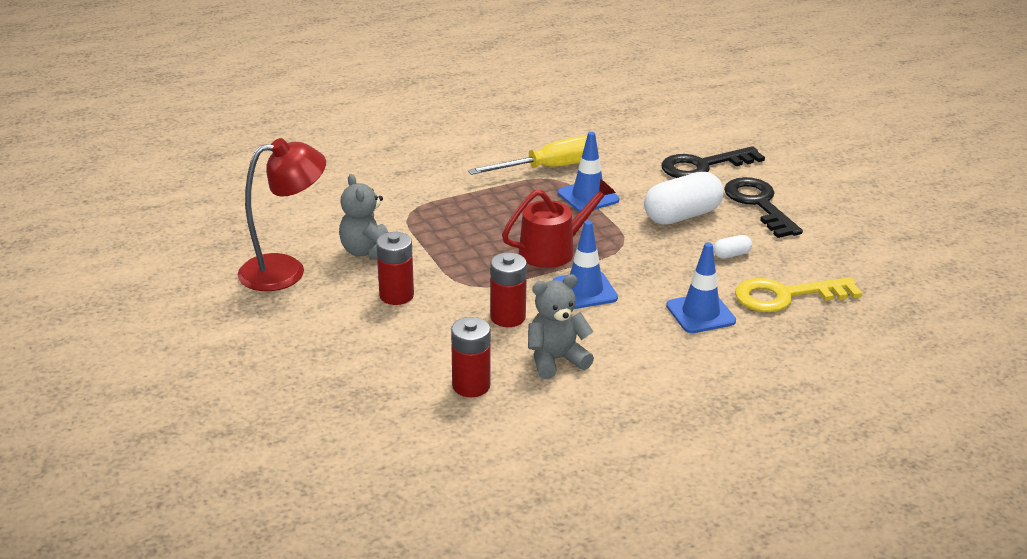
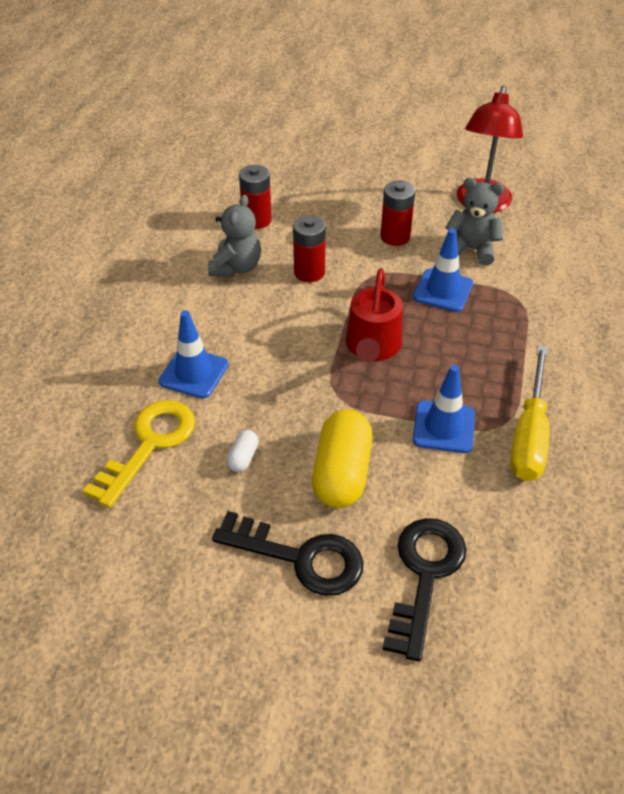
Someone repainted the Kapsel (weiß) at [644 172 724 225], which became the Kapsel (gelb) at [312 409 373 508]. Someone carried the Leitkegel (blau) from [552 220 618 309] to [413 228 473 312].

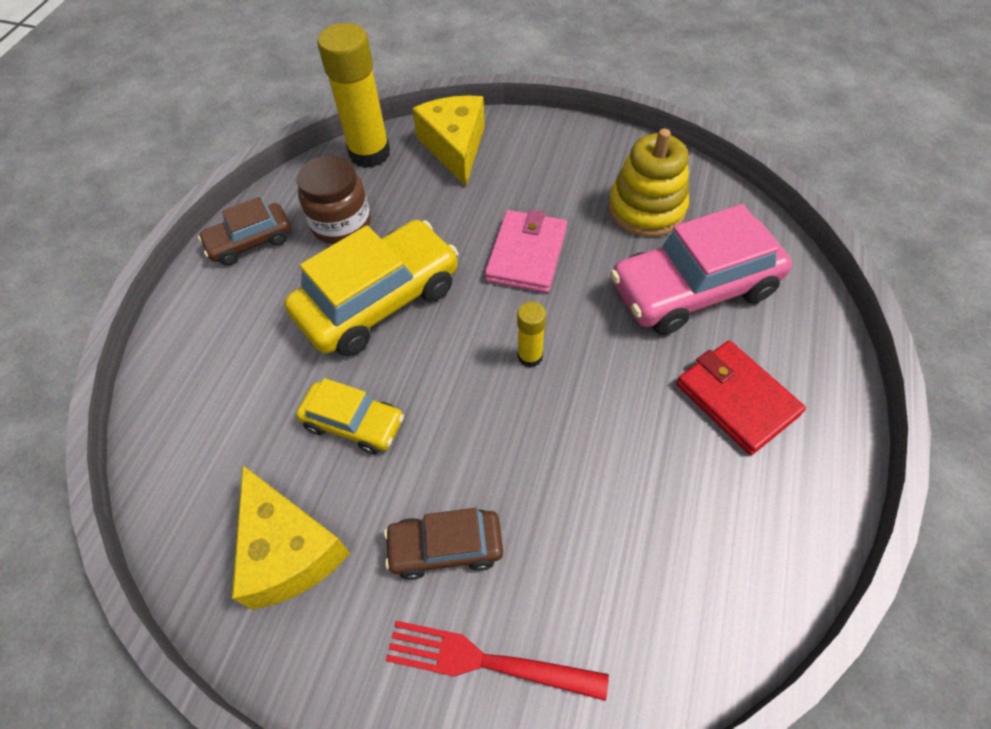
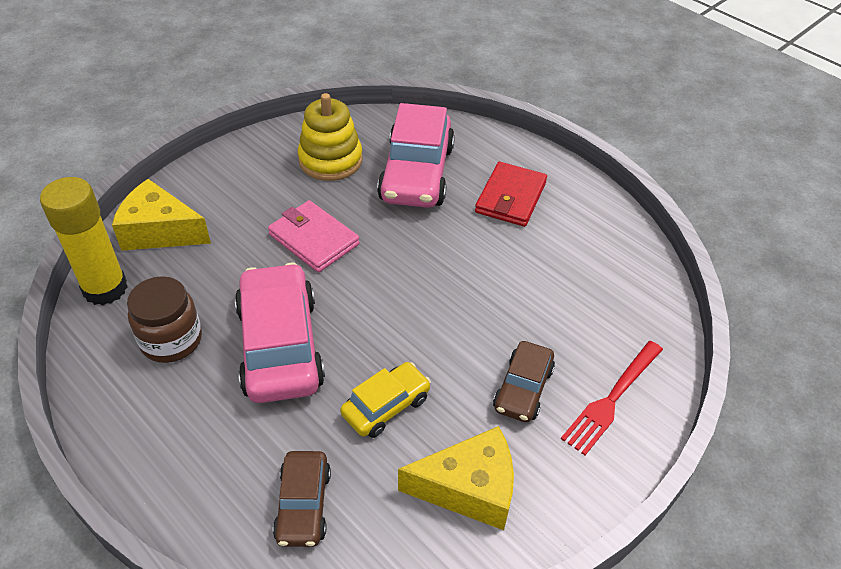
Someone carried the Auto (braun) from [198 197 291 265] to [273 451 331 547]. Someone repainted the Auto (gelb) at [285 220 459 356], which became the Auto (rosa) at [235 263 325 403]. Someone took away the Klebestift (gelb) at [517 302 546 368]. Someone rotated the Geldbörse (rot) at [676 340 806 455] by 60 degrees counterclockwise.

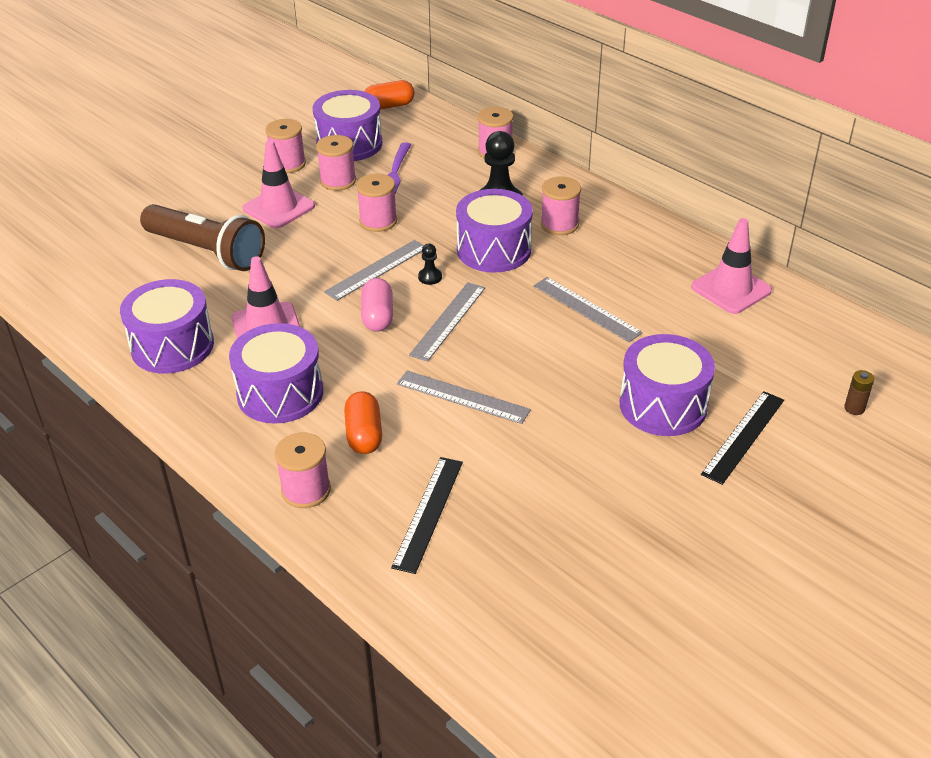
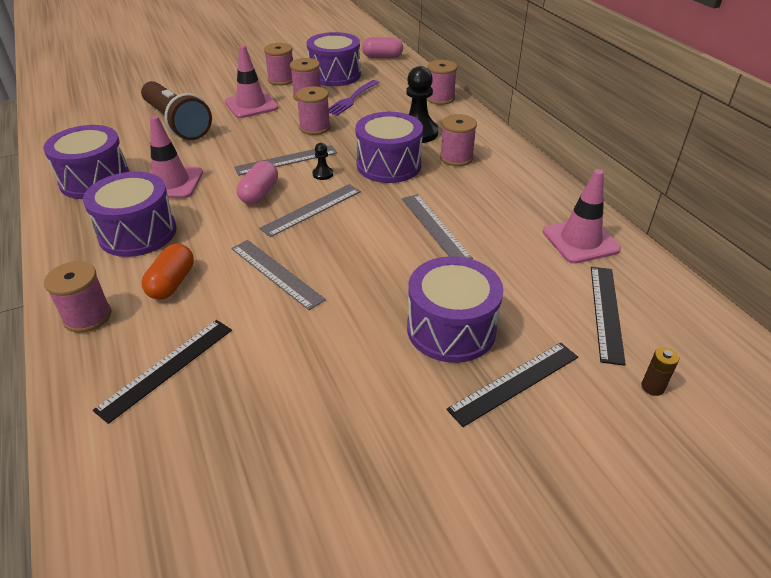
Someone repainted the Kapsel (orange) at [364 80 415 110], which became the Kapsel (rosa) at [362 37 403 58]. Someone put down the Lineal (schwarz) at [591 267 626 366].

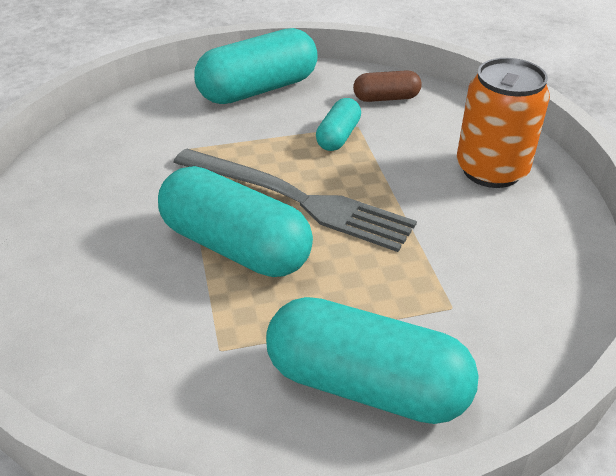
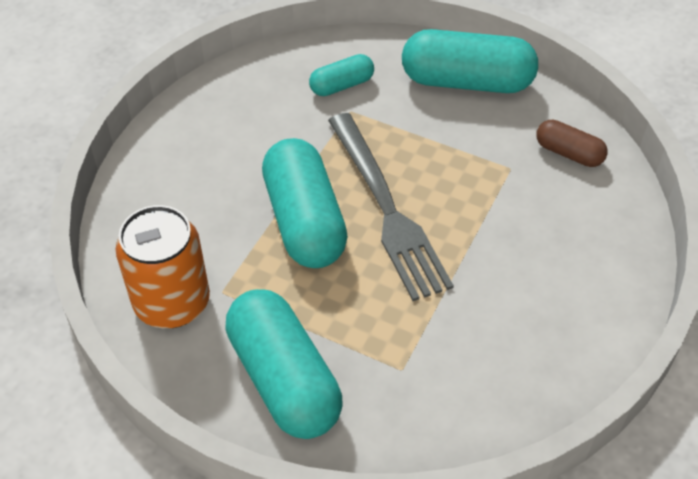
Someone carried the Dose (orange) from [457 58 550 188] to [116 205 210 328]. Someone carried the Kapsel (türkis) from [316 98 361 151] to [309 54 374 96].

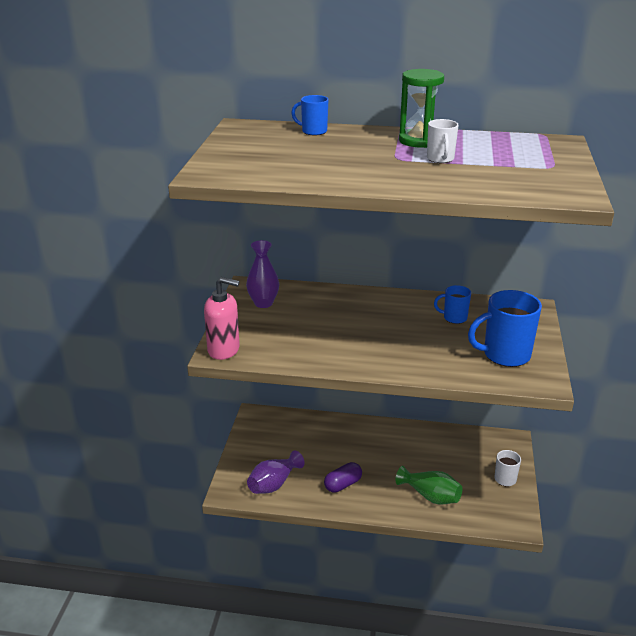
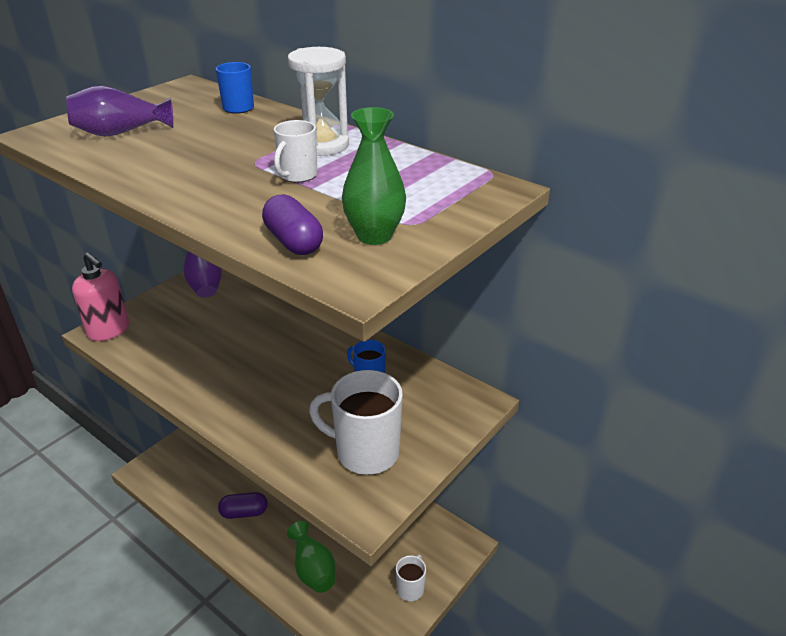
Someone repainted the Sanduhr (grün) at [399 69 444 148], which became the Sanduhr (weiß) at [288 47 349 156]. Someone repainted the Tasse (blau) at [468 290 542 367], which became the Tasse (weiß) at [309 370 403 475]. Someone carried the Vase (lila) from [247 450 305 494] to [66 86 173 137]. Someone put down the Vase (grün) at [342 107 406 245]. Someone put down the Kapsel (lila) at [262 194 323 255].

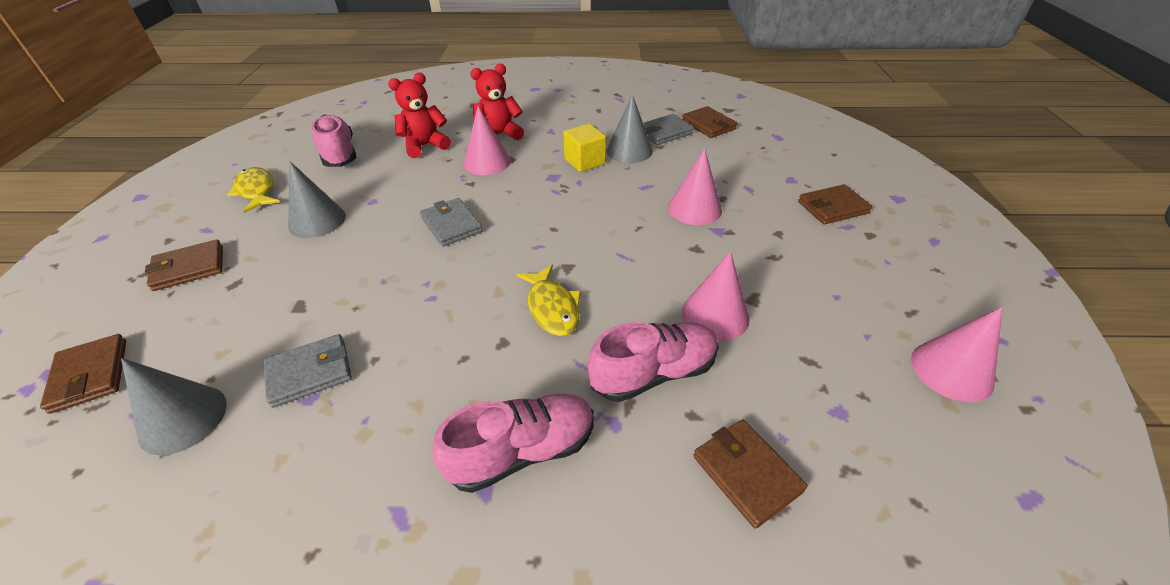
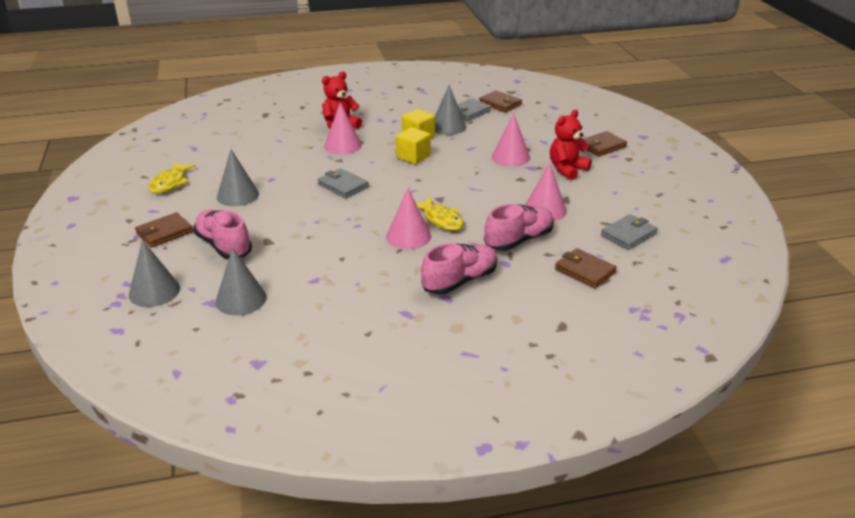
Someone carried the Teddybär (rot) from [388 73 451 158] to [550 110 592 180]. Someone carried the Schuh (rosa) from [312 115 357 167] to [193 209 252 259]. Someone rotated the Fisch (gelb) at [227 167 280 213] by 120 degrees counterclockwise. Someone carried the Kegel (rosa) from [911 307 1003 402] to [386 188 431 249]. Someone swapped the Geldbörse (braun) at [40 334 126 414] for the Kegel (grau) at [129 240 180 307]. Someone carried the Geldbörse (grau) from [263 334 352 408] to [601 214 658 250]. Someone put down the Kubus (gelb) at [396 127 430 164].

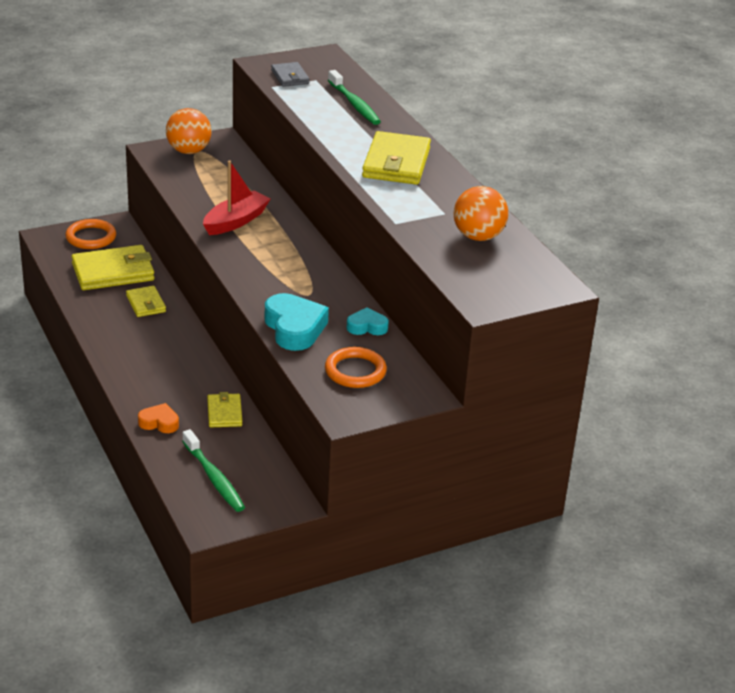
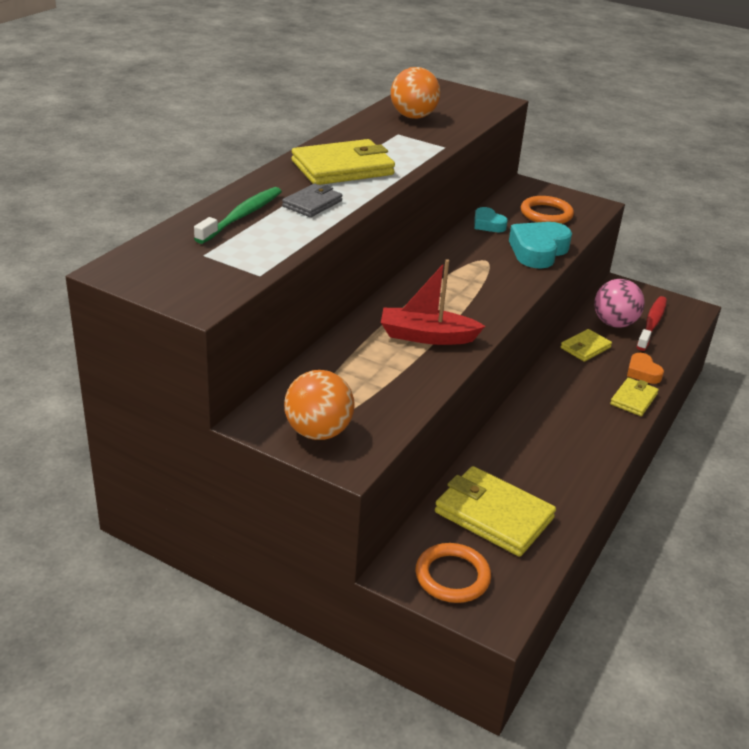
Someone carried the Geldbörse (grau) from [271 62 310 87] to [282 183 343 217]. Someone carried the Geldbörse (gelb) from [126 286 166 317] to [610 377 659 416]. Someone repainted the Zahnbürste (grün) at [182 429 245 512], which became the Zahnbürste (rot) at [637 296 667 351]. Someone put down the Ball (rosa) at [594 279 645 328].

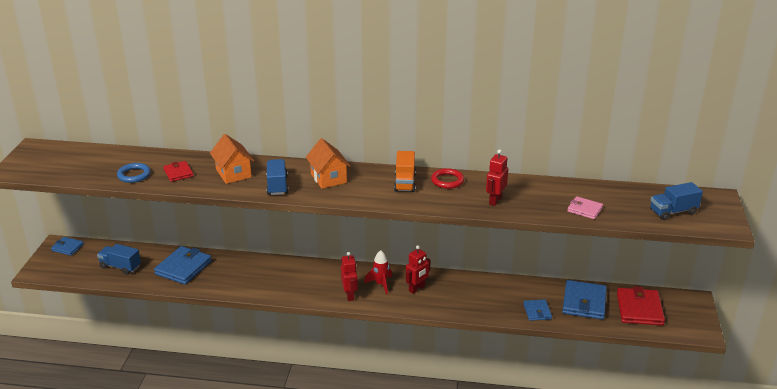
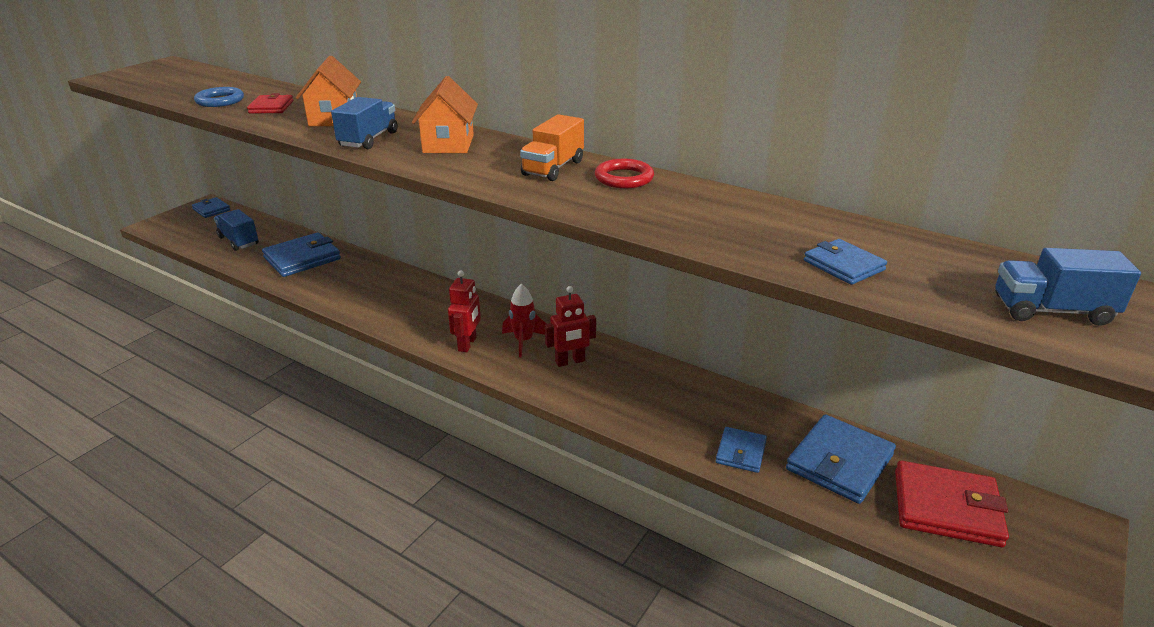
Someone took away the Roboter (rot) at [486 149 508 206]. Someone repainted the Geldbörse (rosa) at [567 196 603 219], which became the Geldbörse (blau) at [804 239 887 285]. Someone rotated the Geldbörse (rot) at [617 286 665 326] by 75 degrees clockwise.

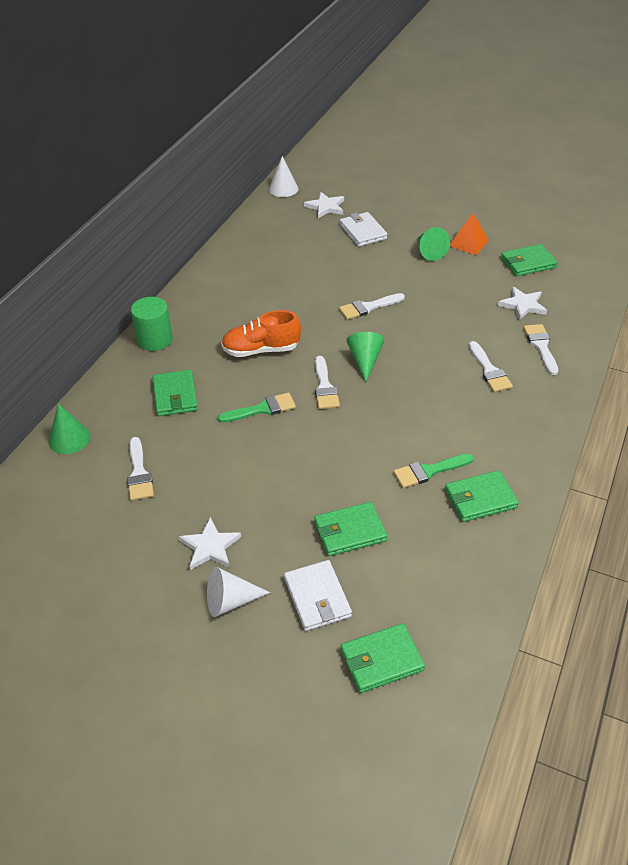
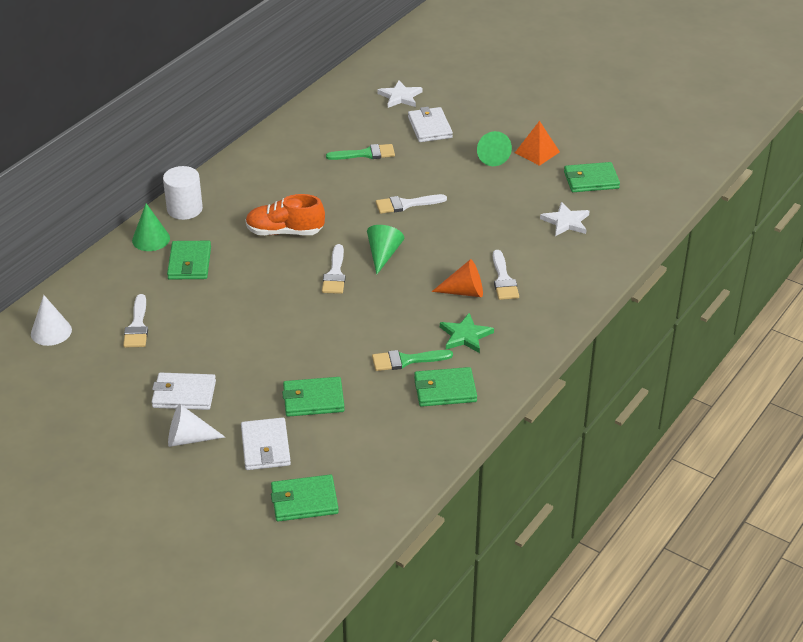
Someone carried the Kegel (weiß) from [269 156 299 197] to [31 295 72 346]. Someone repainted the Vollzylinder (grün) at [131 297 173 351], which became the Vollzylinder (weiß) at [163 166 203 220]. Someone took away the Pinsel (weiß) at [523 324 558 375]. Someone carried the Pinsel (grün) from [218 393 296 423] to [326 144 395 160]. Someone carried the Kegel (grün) from [49 403 90 454] to [132 203 170 251]. Someone swapped the Stern (weiß) at [179 517 241 570] for the Geldbörse (weiß) at [151 373 216 410]. Someone put down the Kegel (orange) at [432 259 483 297]. Someone put down the Stern (grün) at [440 313 494 353].

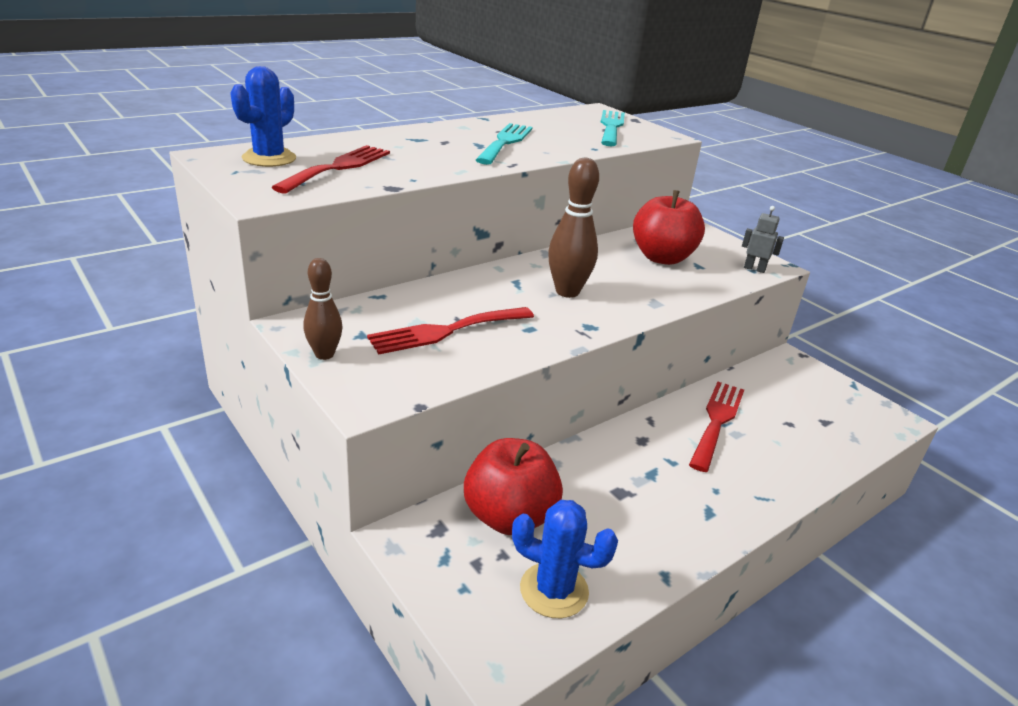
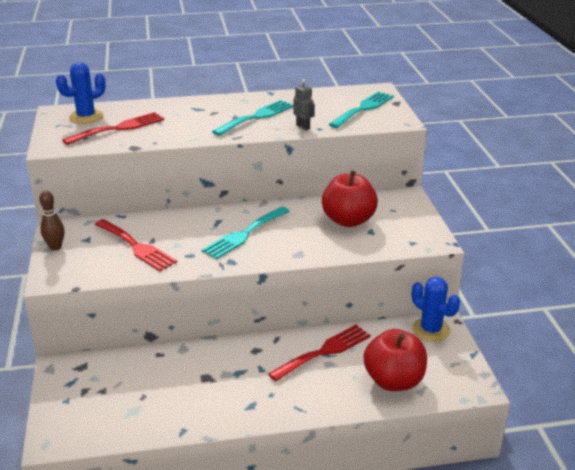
Someone swapped the Bowlingkegel (braun) at [548 158 599 298] for the Gabel (türkis) at [201 207 290 259]. Someone carried the Roboter (grau) from [742 206 784 273] to [293 79 315 130]. Someone rotated the Gabel (rot) at [367 307 534 354] by 135 degrees counterclockwise. Someone carried the Apfel (rot) from [464 438 563 535] to [364 329 427 391]. Someone carried the Kaktus (blau) from [512 500 618 618] to [412 277 460 342].

